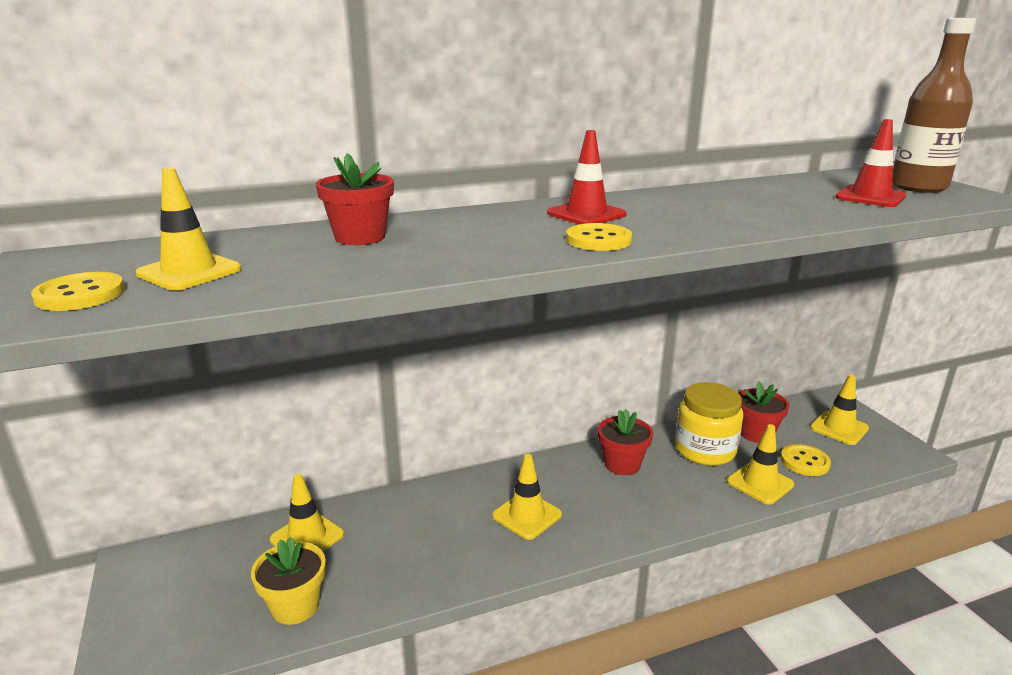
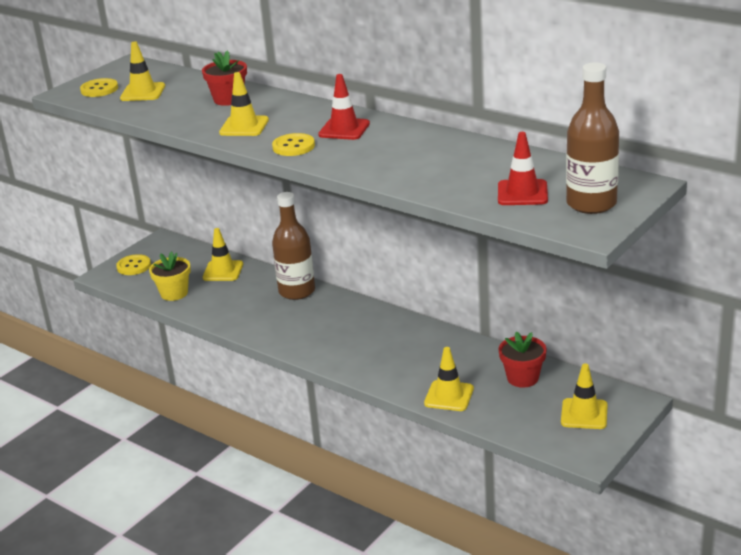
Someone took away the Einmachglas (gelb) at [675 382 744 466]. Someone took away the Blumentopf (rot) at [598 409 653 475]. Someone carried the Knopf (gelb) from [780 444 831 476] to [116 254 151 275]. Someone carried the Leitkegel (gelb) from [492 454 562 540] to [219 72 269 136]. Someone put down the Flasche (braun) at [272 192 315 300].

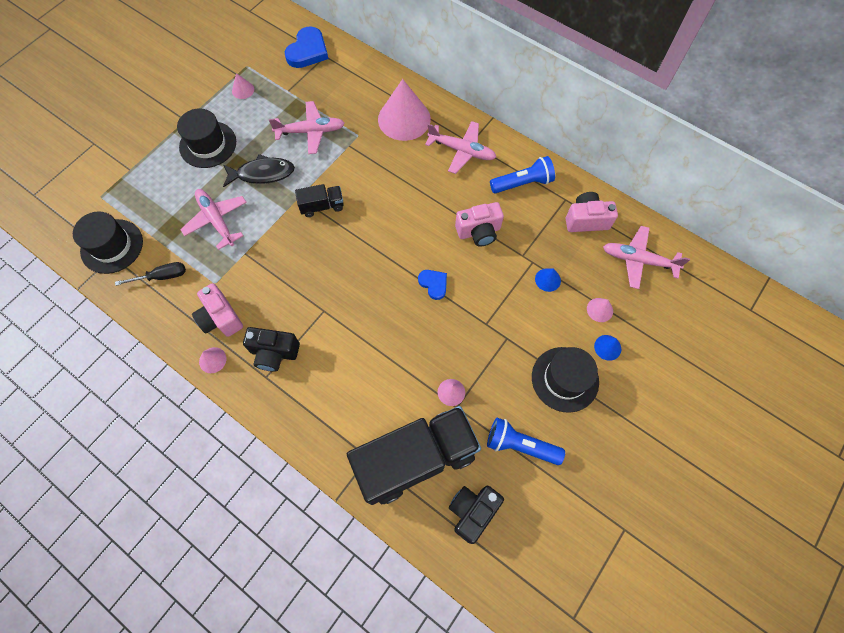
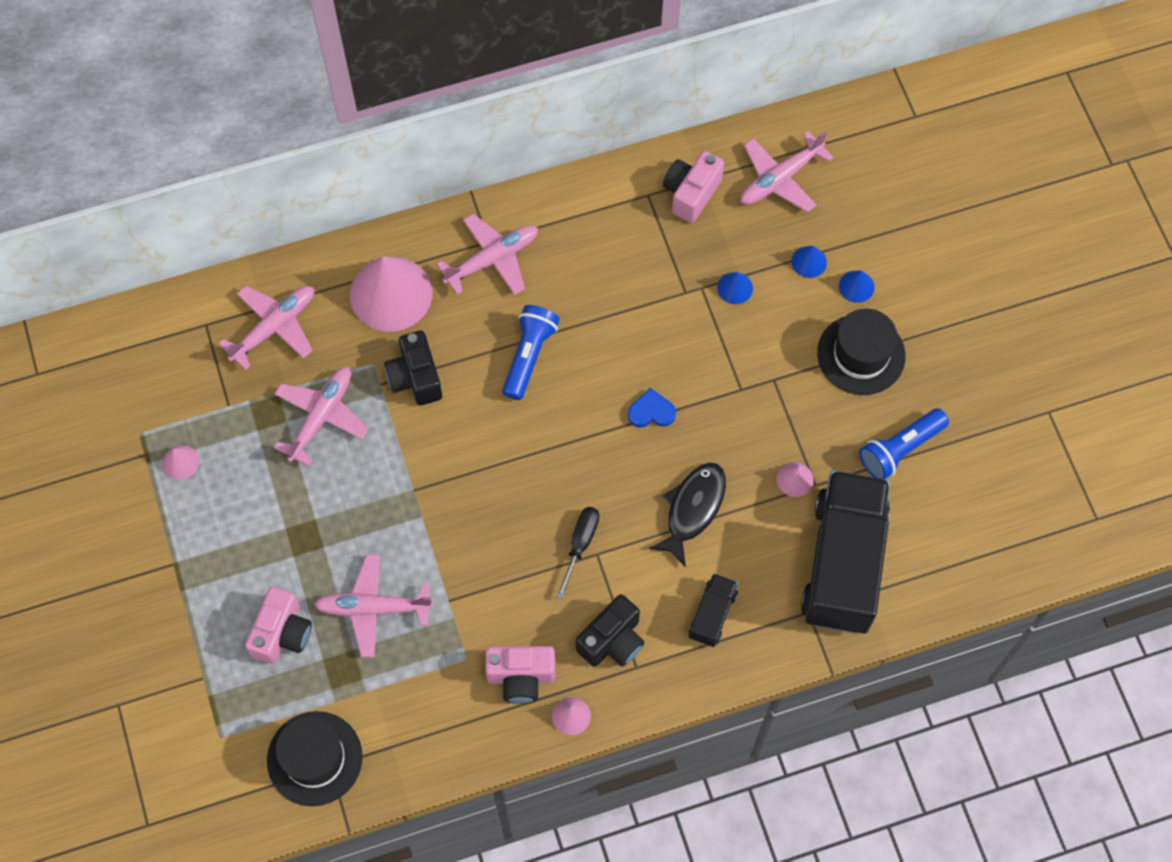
Someone took away the Herz (blau) at [285 26 328 68]. Someone took away the Hut (schwarz) at [177 108 236 168]. Someone carried the Fisch (schwarz) from [223 154 295 187] to [649 462 726 567]. Someone carried the Taschenlampe (blau) from [490 156 555 193] to [502 305 560 400]. Someone carried the Lastwagen (schwarz) from [295 184 344 217] to [689 573 738 647]. Someone carried the Kamera (rosa) from [455 202 504 247] to [245 587 312 664]. Someone carried the Schraubenzieher (schwarz) from [115 262 186 286] to [556 507 599 599]. Someone repainted the Kegel (rosa) at [587 298 613 322], which became the Kegel (blau) at [791 246 827 278]. Someone carried the Kamera (schwarz) from [449 486 504 544] to [384 331 442 405]. Someone put down the Flugzeug (rosa) at [219 286 314 370].

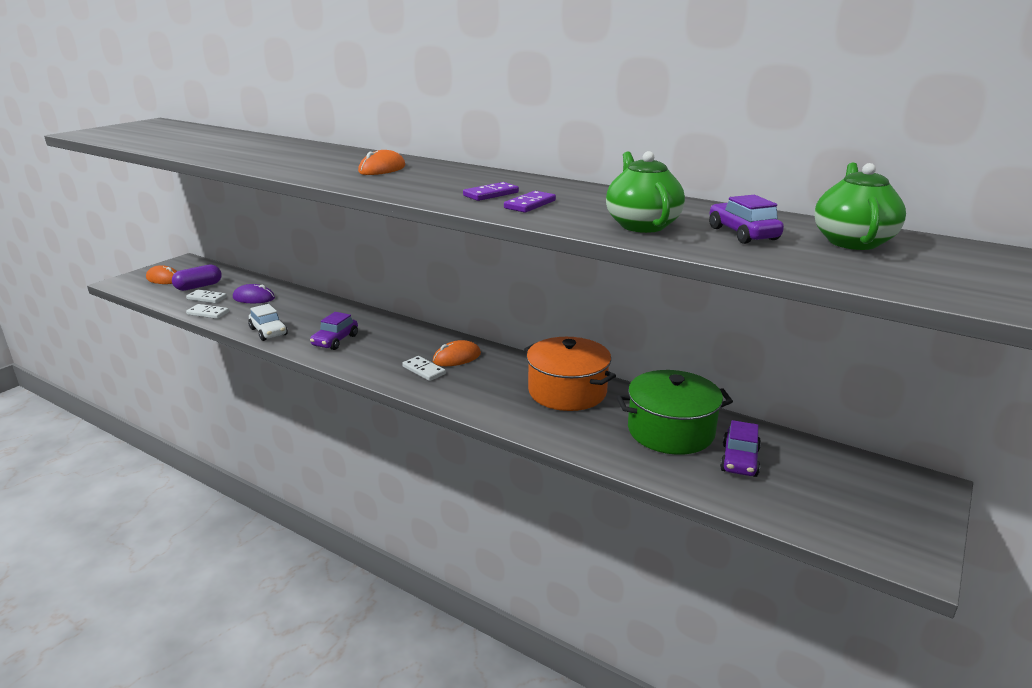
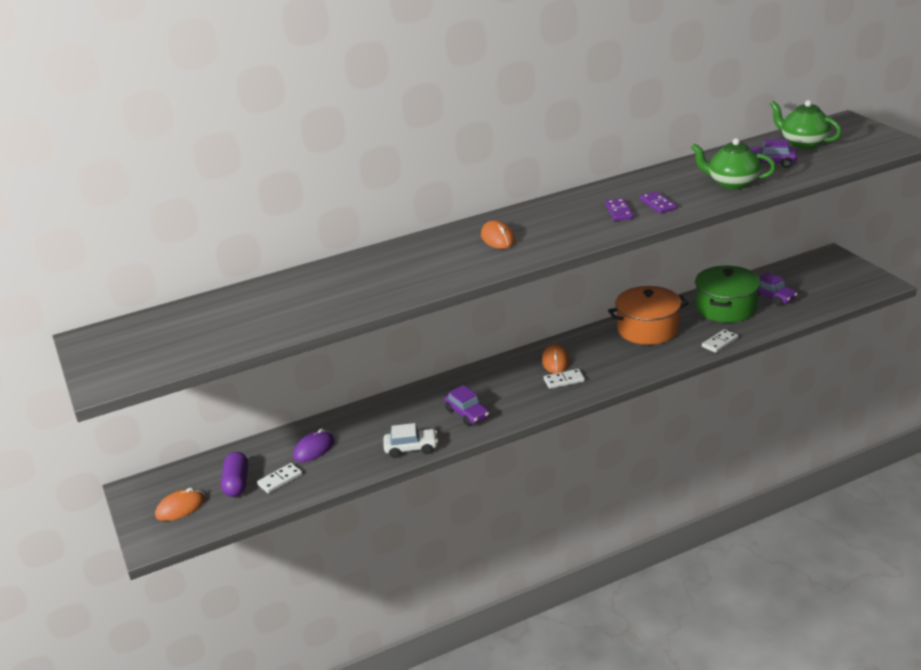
Someone carried the Dominostein (weiß) from [186 304 229 319] to [702 329 739 353].

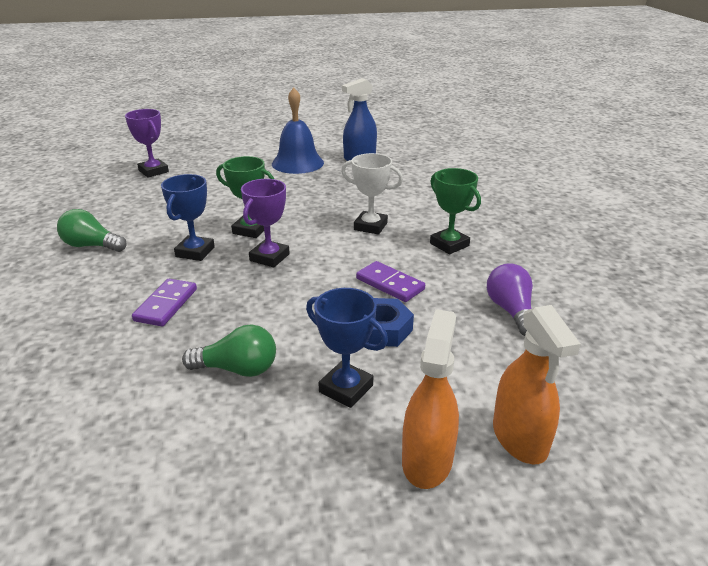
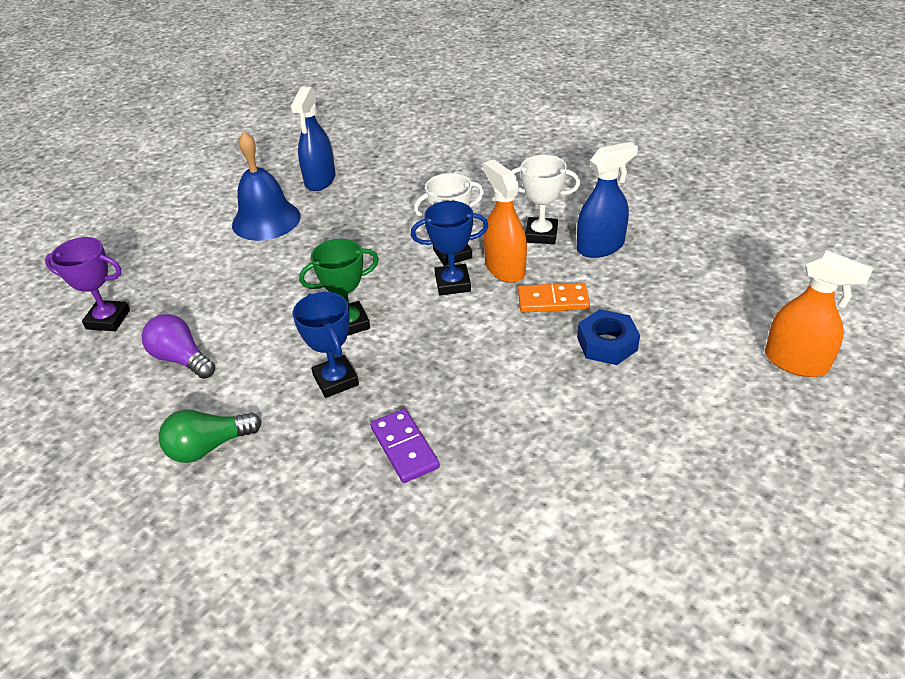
Someone repainted the Pokal (grün) at [430 168 481 254], which became the Pokal (weiß) at [512 155 580 244]. Someone took away the Pokal (lila) at [241 179 290 267]. Someone repainted the Dominostein (lila) at [356 261 425 302], which became the Dominostein (orange) at [518 283 590 312]. Someone carried the Glühbirne (lila) from [487 263 533 336] to [142 314 215 379]. Someone carried the Pokal (blau) from [306 288 388 408] to [411 201 488 295]. Someone carried the Sprühflasche (orange) from [402 309 459 489] to [483 159 527 283]. Someone took away the Glühbirne (grün) at [182 324 276 377]. Someone put down the Sprühflasche (blau) at [577 142 638 258].

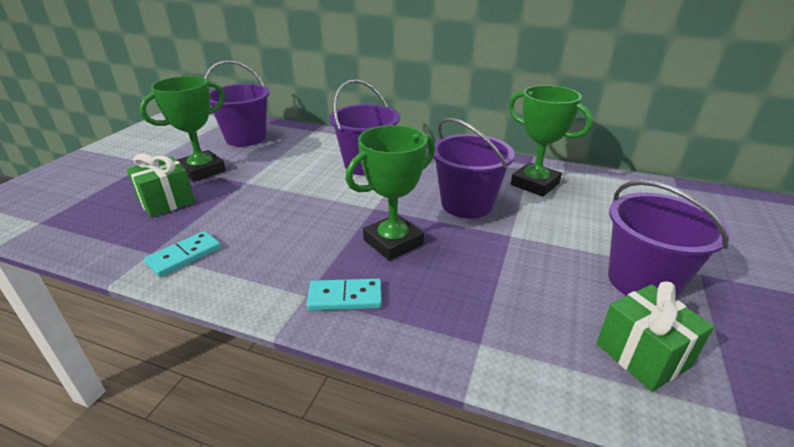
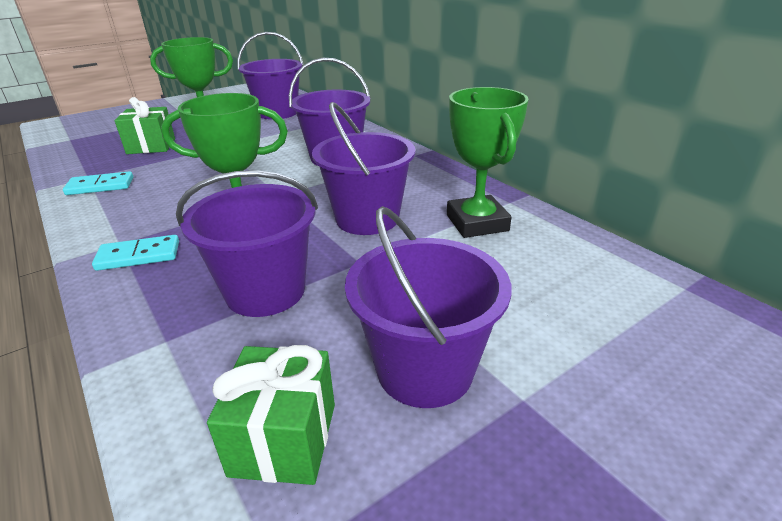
Someone rotated the Dominostein (türkis) at [306 279 382 311] by 45 degrees counterclockwise. Someone put down the Eimer (lila) at [176 170 318 317].

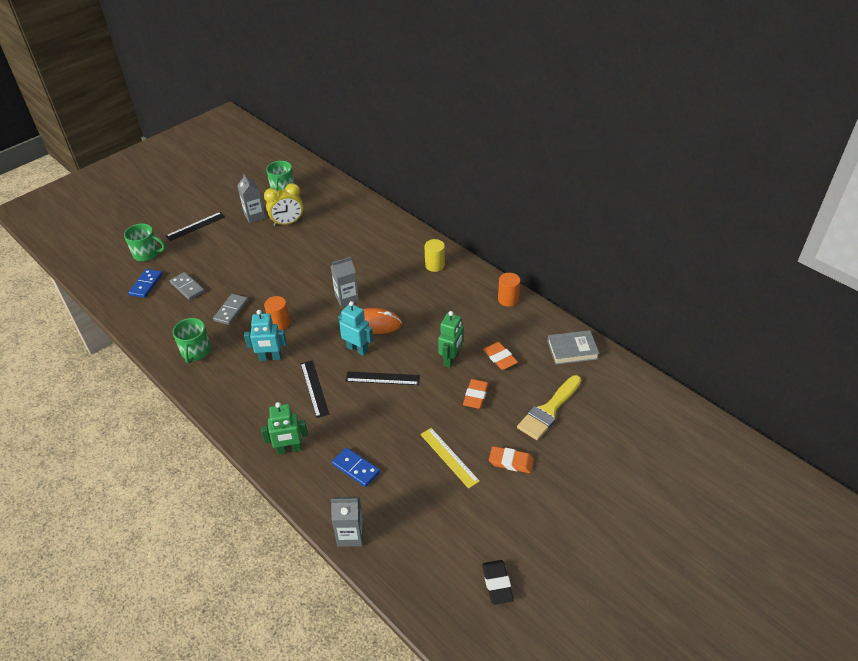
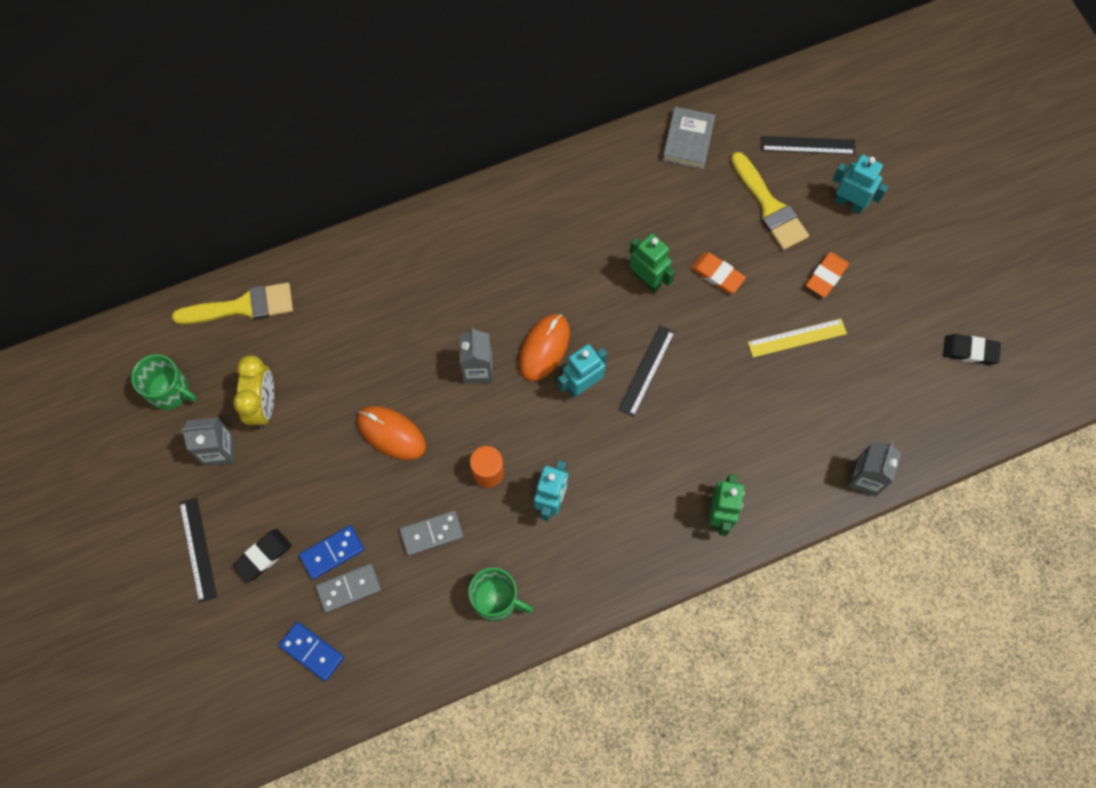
Someone took away the Tasse (grün) at [124 223 165 261]. Someone took away the Vollzylinder (gelb) at [424 239 445 272]. Someone took away the Vollzylinder (orange) at [498 273 520 307]. Someone rotated the Dominostein (grau) at [213 294 248 325] by 60 degrees counterclockwise. Someone took away the Radiergummi (orange) at [483 342 518 370]. Someone carried the Lineal (schwarz) from [301 360 329 418] to [761 136 855 155]. Someone carried the Dominostein (blau) from [332 447 380 487] to [299 525 365 580]. Someone put down the Roboter (türkis) at [833 154 888 214]. Someone put down the Pinsel (gelb) at [172 283 293 325]. Someone put down the Computermaus (orange) at [357 406 426 460]. Someone put down the Radiergummi (schwarz) at [232 529 292 582].

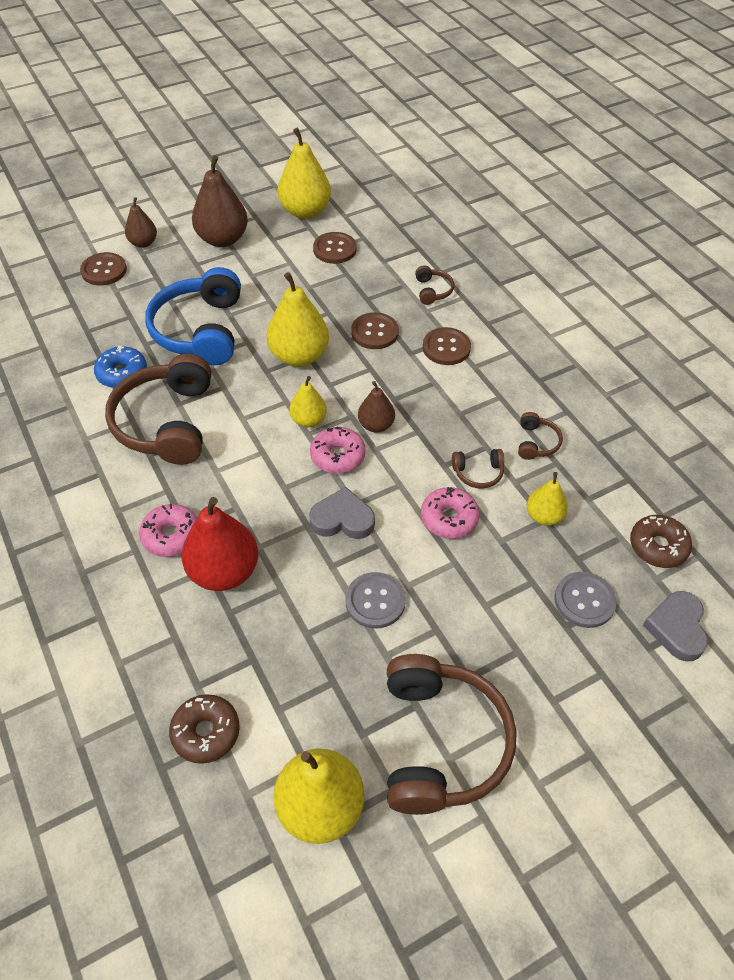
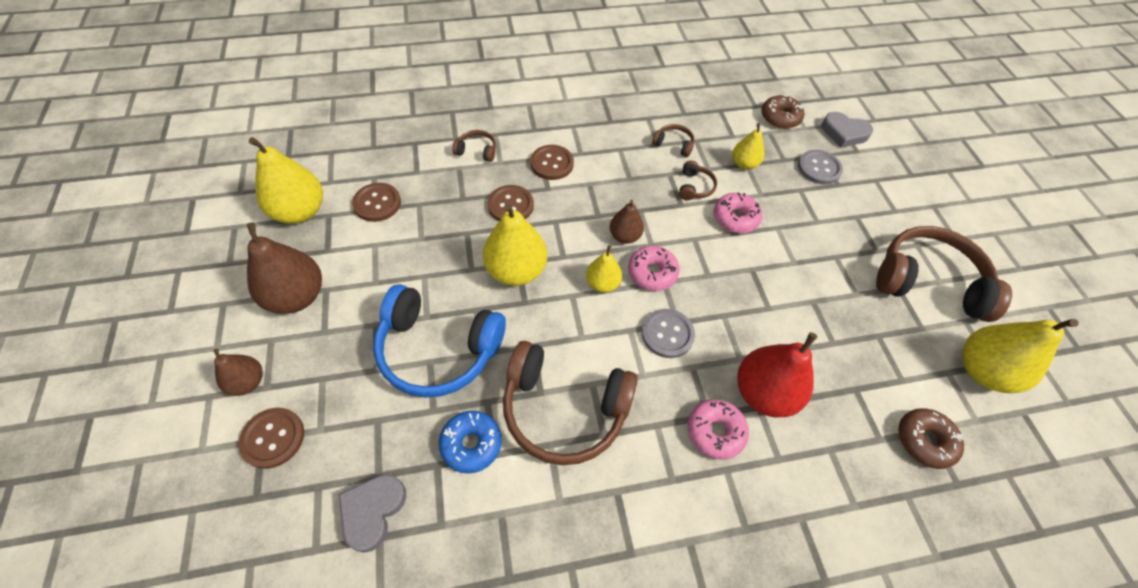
Someone carried the Herz (grau) from [309 487 375 539] to [338 474 406 553]. Someone carried the Knopf (grau) from [345 572 406 629] to [642 309 695 358].

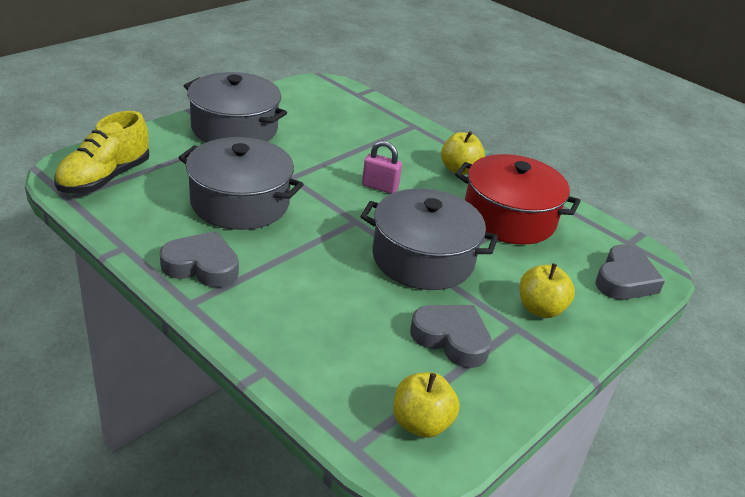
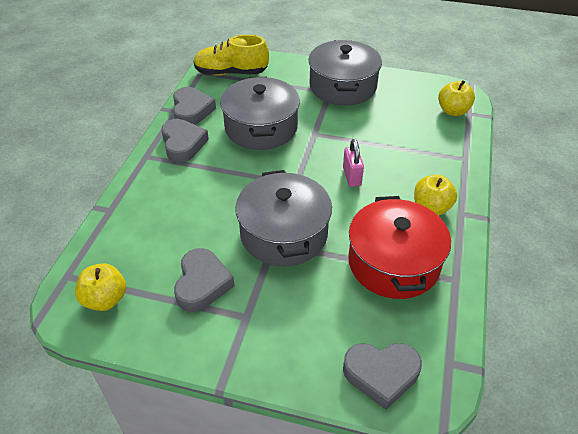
Someone carried the Apfel (gelb) from [519 263 575 318] to [438 80 475 116]. Someone put down the Herz (grau) at [173 87 216 125].

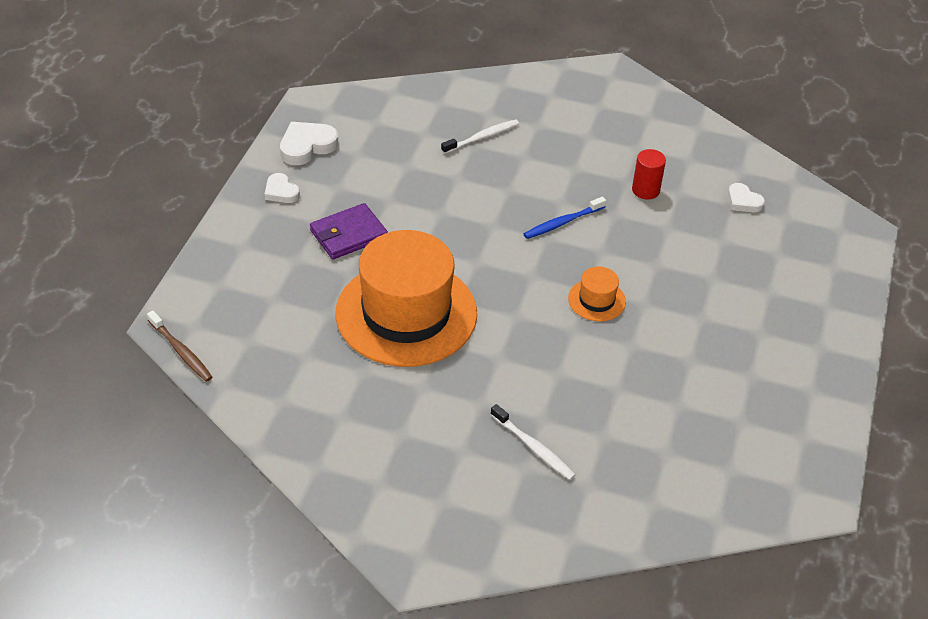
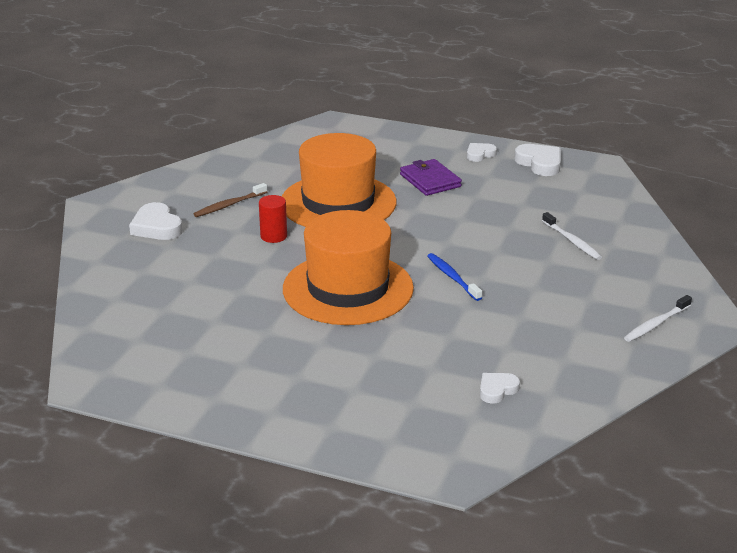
Someone carried the Vollzylinder (rot) from [632 149 666 199] to [259 195 287 243]. Someone scaled the Hut (orange) at [568 266 626 321] by 2.41. Someone carried the Zahnbürste (braun) from [147 311 212 382] to [193 183 267 217]. Someone carried the Zahnbürste (weiß) from [490 404 575 480] to [624 295 692 342]. Someone put down the Herz (weiß) at [129 202 183 240].

